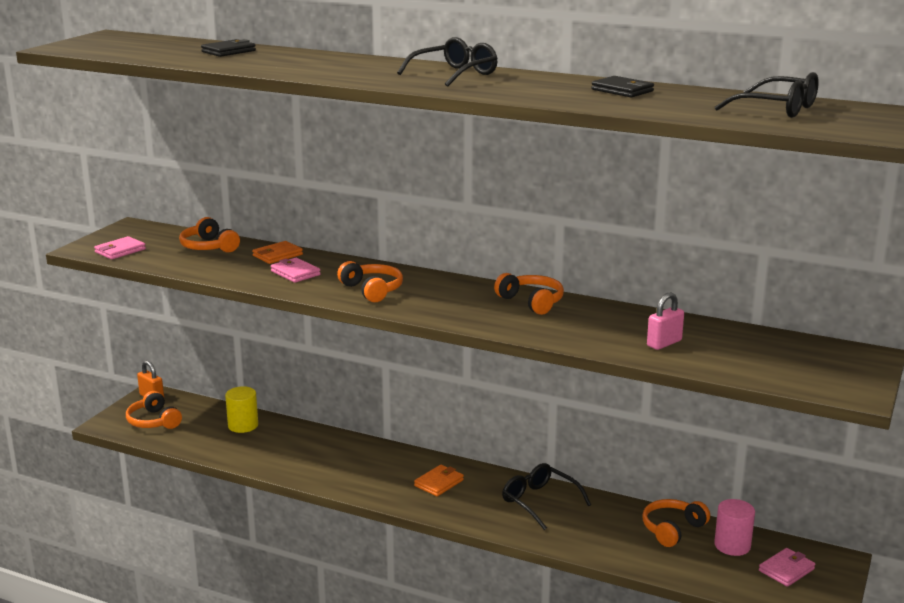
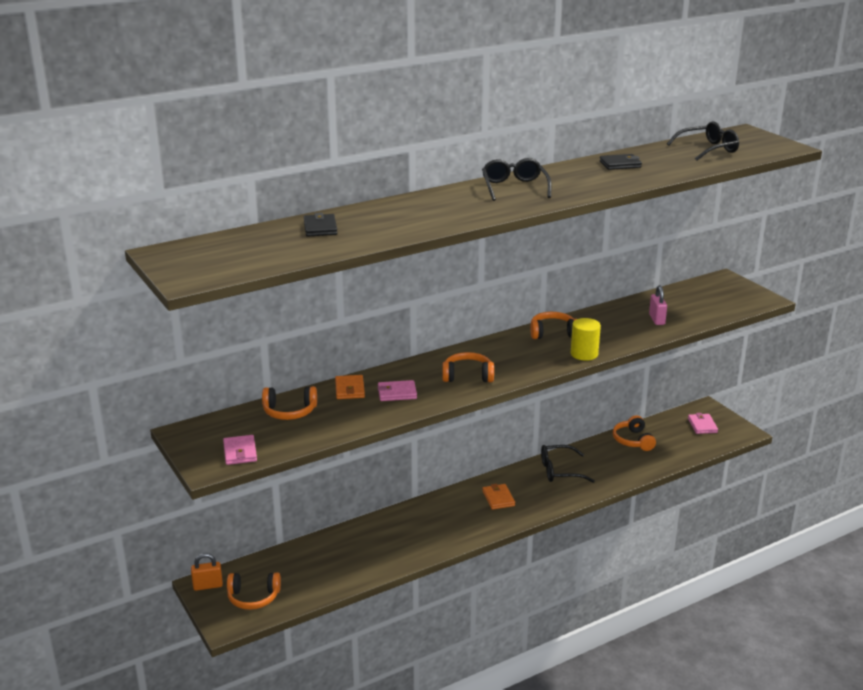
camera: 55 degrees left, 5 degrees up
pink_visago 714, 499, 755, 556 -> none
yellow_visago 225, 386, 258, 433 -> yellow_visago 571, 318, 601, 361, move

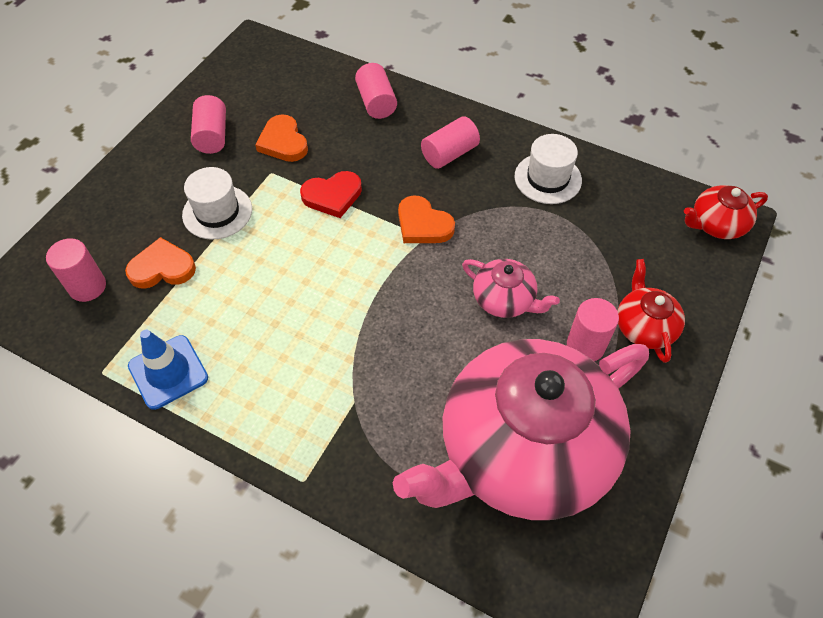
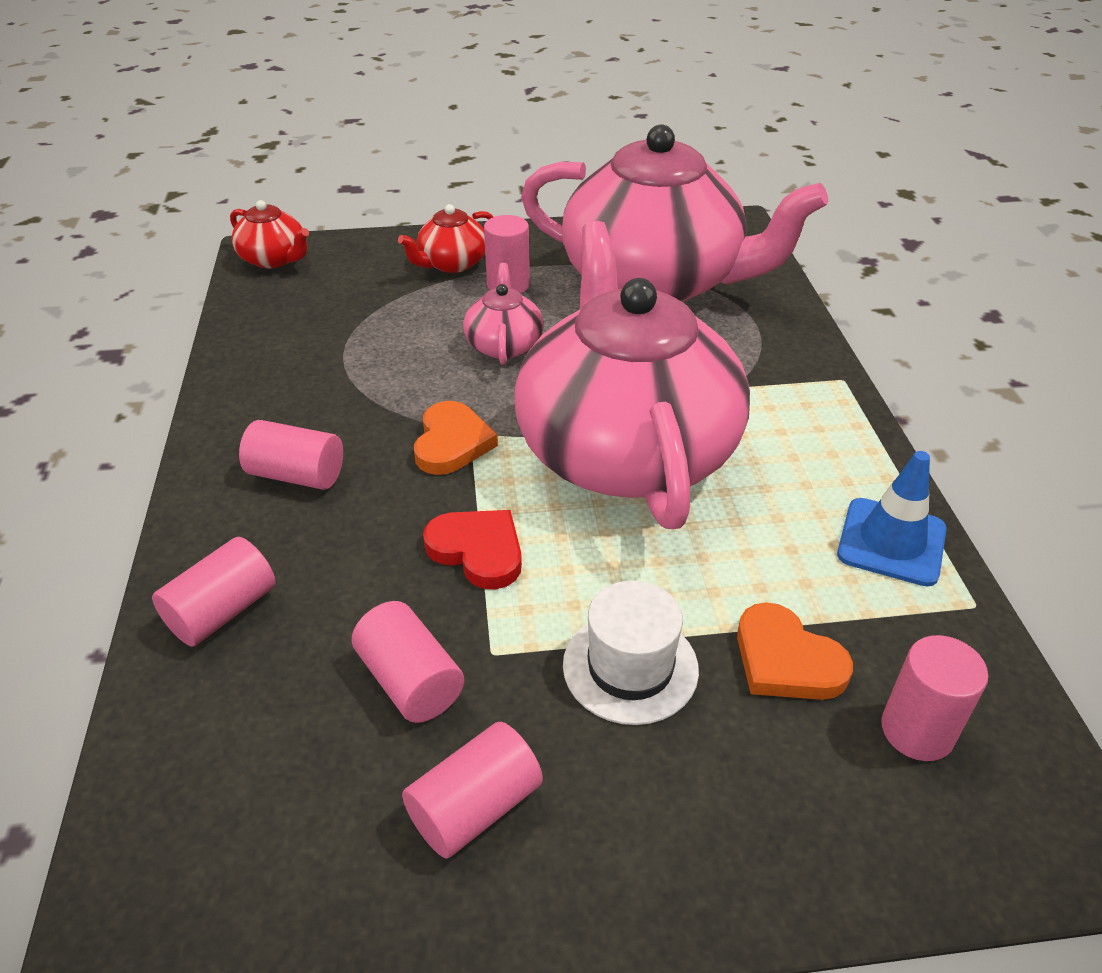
camera: 125 degrees left, 15 degrees down
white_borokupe 515, 134, 582, 204 -> none
none -> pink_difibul 514, 221, 750, 529
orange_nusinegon 255, 114, 308, 162 -> pink_visago 352, 601, 464, 723

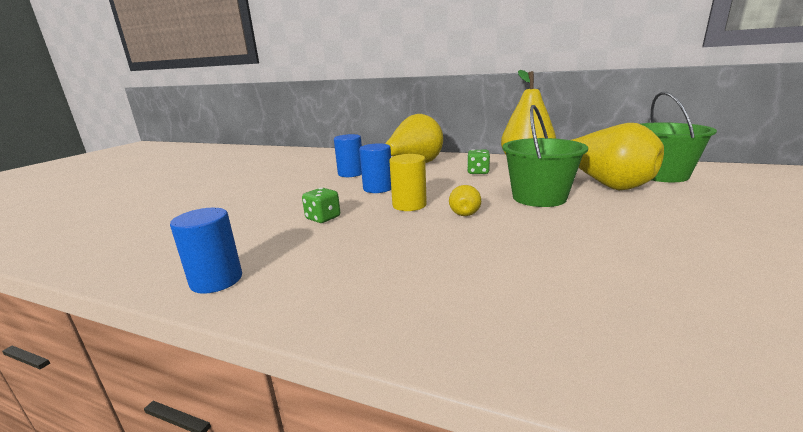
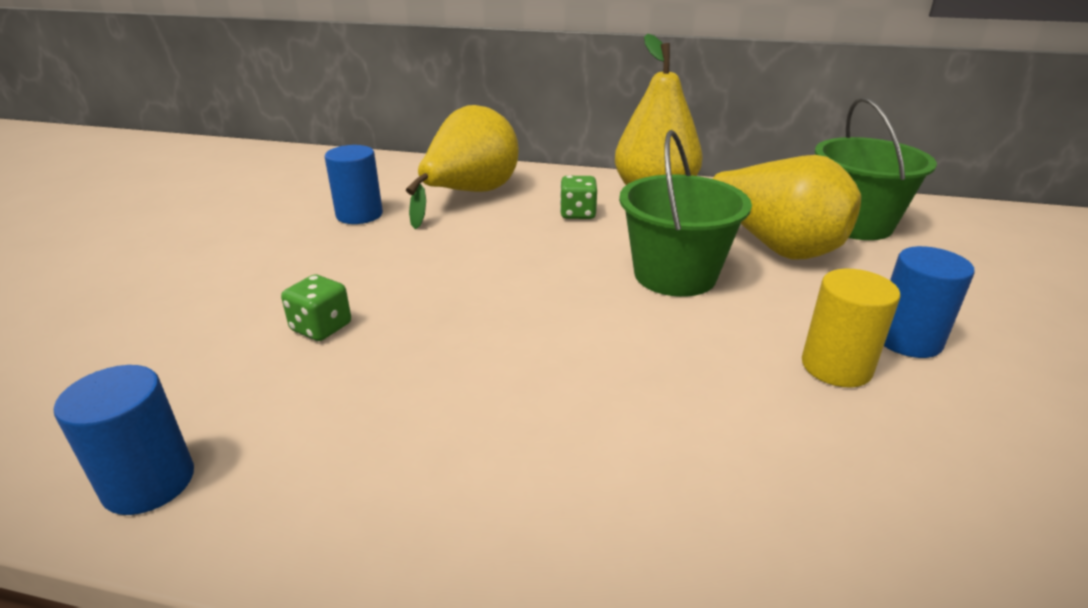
camera: 10 degrees left, 10 degrees up
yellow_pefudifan 449, 185, 481, 216 -> none
blue_visago 359, 143, 391, 193 -> blue_visago 884, 246, 975, 358, move
yellow_visago 390, 154, 427, 211 -> yellow_visago 802, 269, 901, 387, move

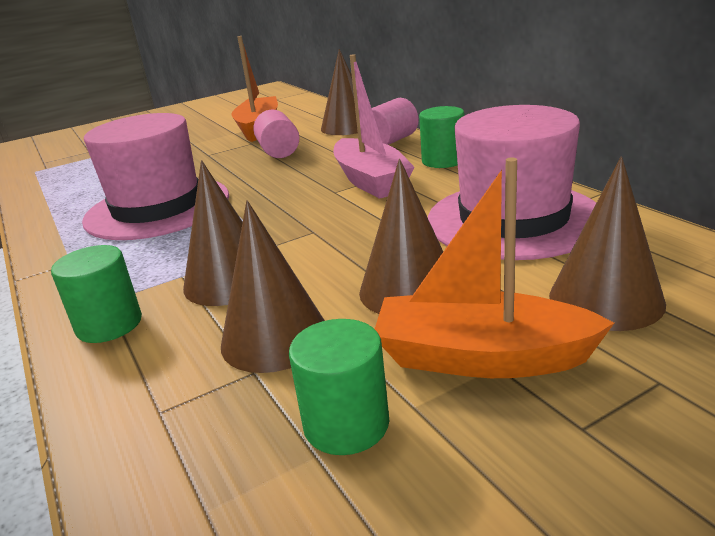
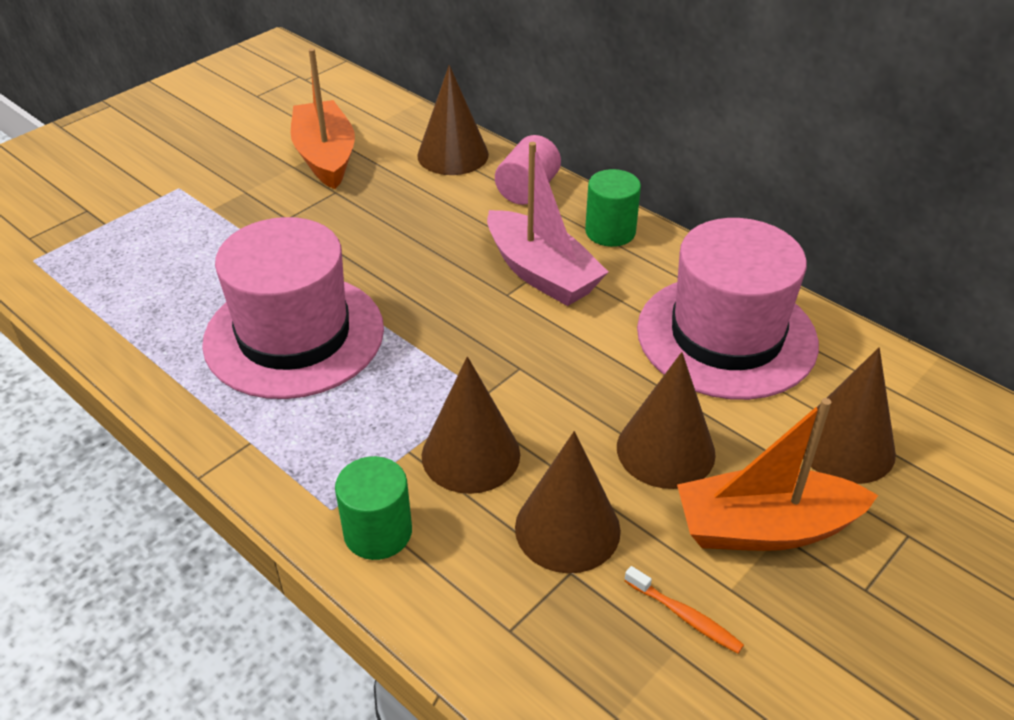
camera: 20 degrees left, 15 degrees up
pink_visago 253, 110, 299, 158 -> none
green_visago 289, 319, 389, 455 -> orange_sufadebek 624, 566, 744, 654

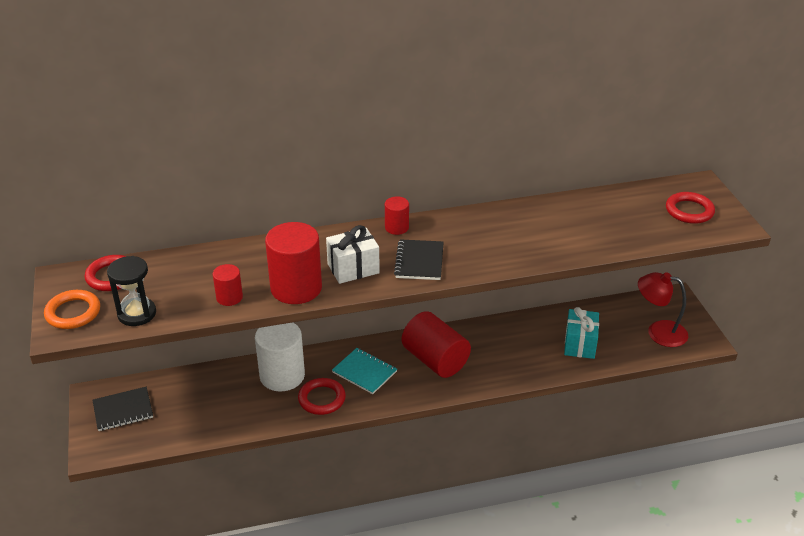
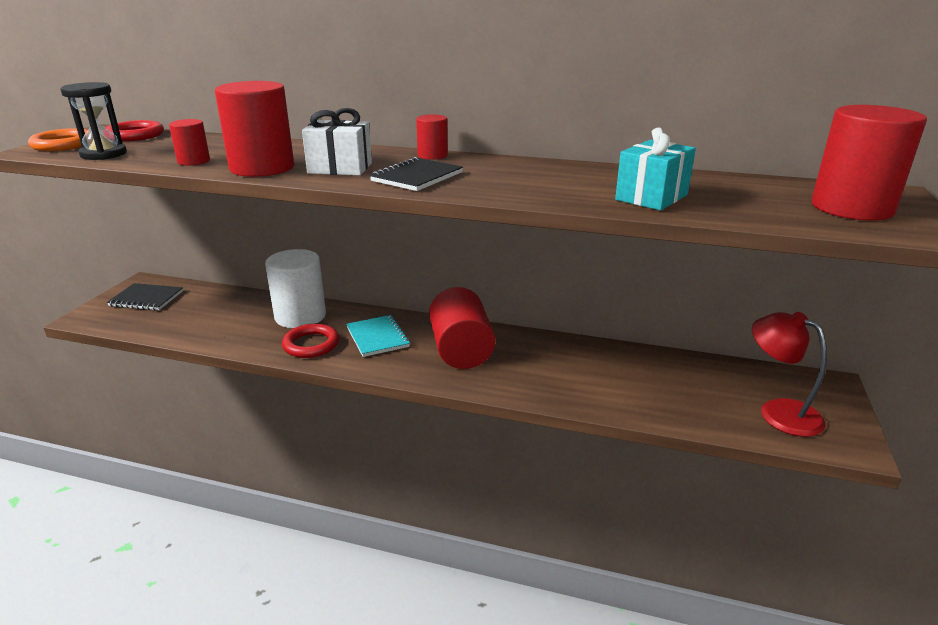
camera: 30 degrees right, 10 degrees down
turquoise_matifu 564, 307, 599, 359 -> turquoise_matifu 615, 127, 696, 211, move
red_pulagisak 666, 192, 715, 224 -> red_visago 811, 105, 927, 221

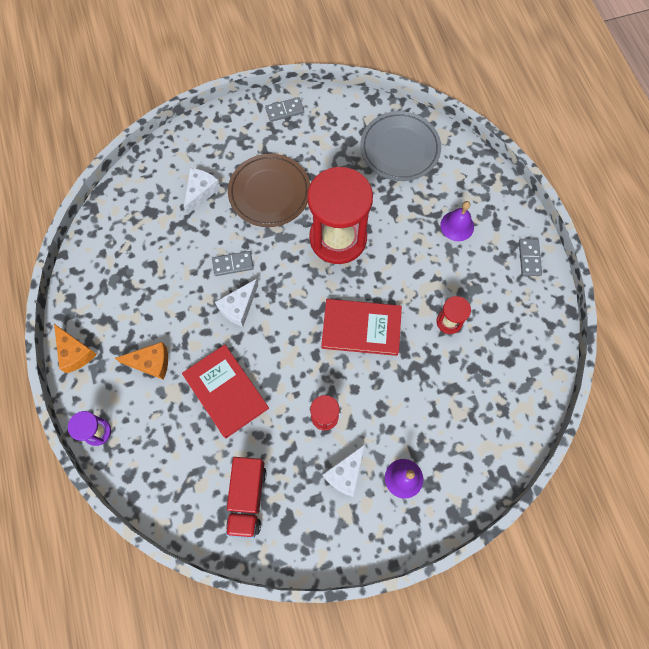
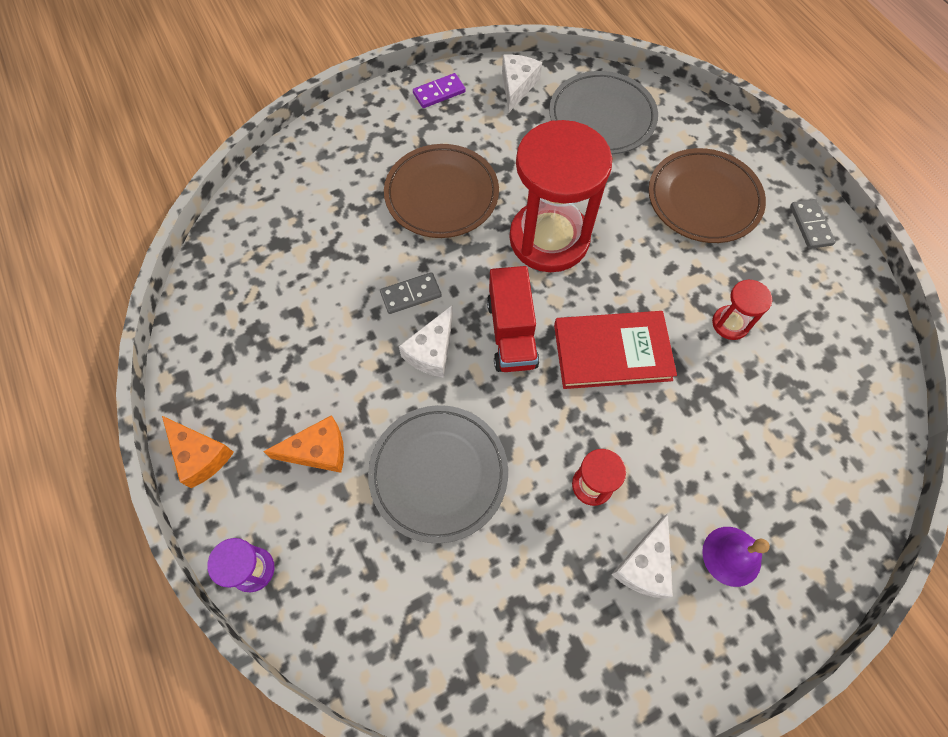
camera: 10 degrees left, 5 degrees down
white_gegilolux 184, 168, 221, 215 -> white_gegilolux 502, 54, 542, 113, move
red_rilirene 226, 457, 267, 538 -> red_rilirene 487, 266, 539, 372, move
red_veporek 182, 345, 269, 438 -> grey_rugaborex 368, 405, 508, 543
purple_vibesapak 440, 201, 474, 241 -> brown_rugaborex 649, 148, 766, 243
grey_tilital 265, 97, 304, 122 -> purple_tilital 413, 73, 466, 108

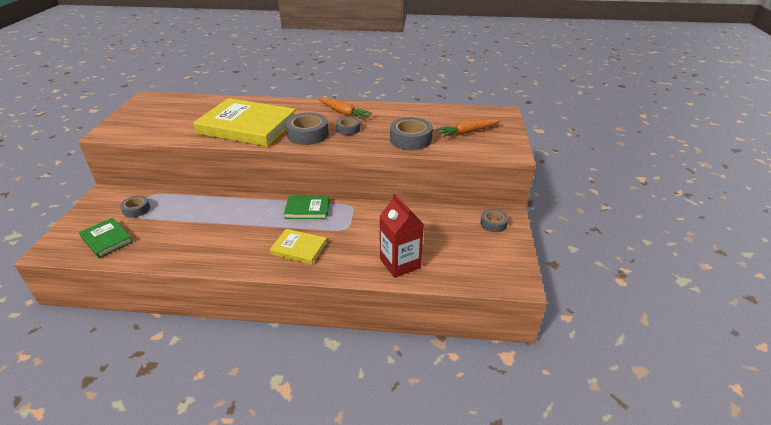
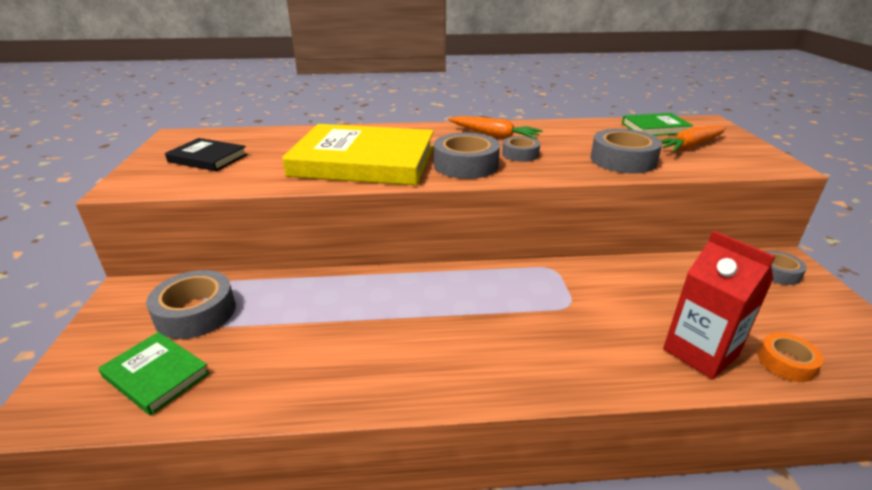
camera: 10 degrees left, 5 degrees down
yellow_veporek 270, 229, 327, 265 -> none
none -> black_veporek 165, 138, 247, 171
none -> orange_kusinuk 758, 333, 823, 382
green_veporek 284, 196, 330, 219 -> green_veporek 622, 113, 693, 136, move
grey_kusinuk 120, 195, 150, 218 -> grey_kusinuk 146, 270, 236, 339, x1.69

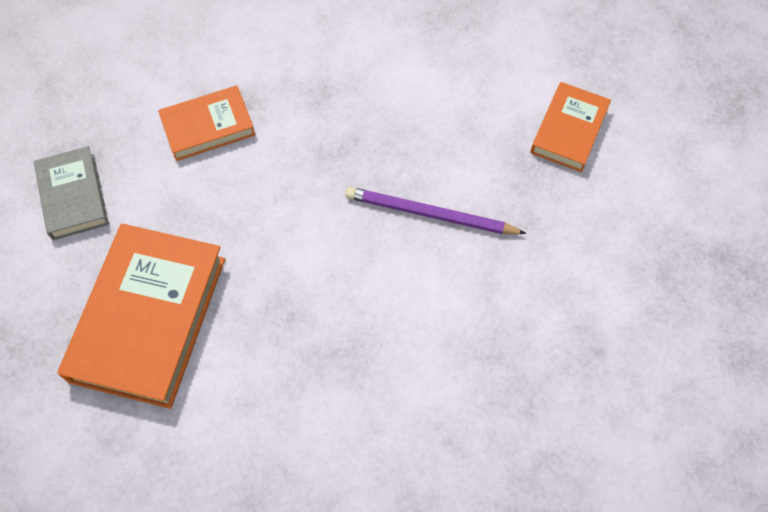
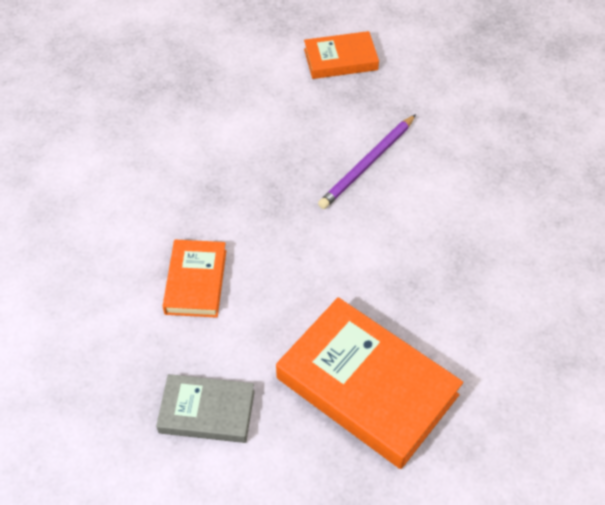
camera: 65 degrees left, 10 degrees down
orange_veporek 530, 82, 611, 172 -> orange_veporek 304, 31, 379, 79, 60 degrees counterclockwise

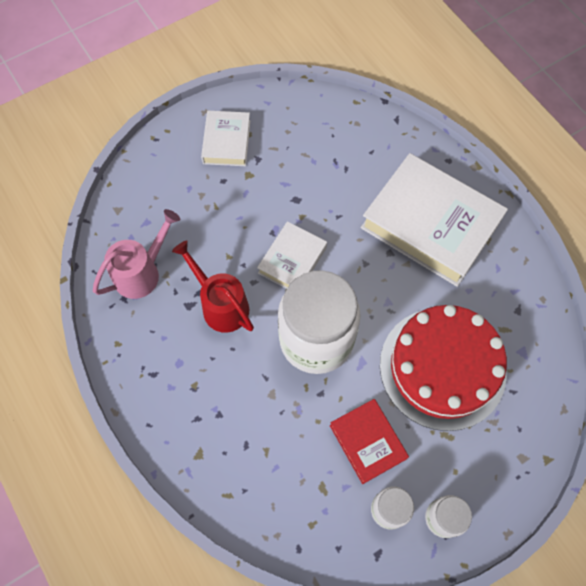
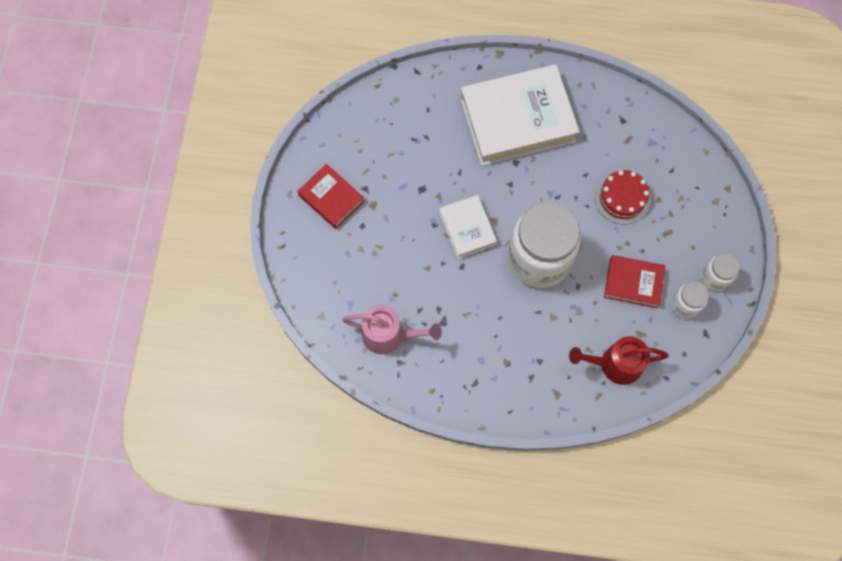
camera: 50 degrees left, 5 degrees up
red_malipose 172, 241, 254, 333 -> red_malipose 569, 336, 669, 385, move
white_veporek 201, 111, 251, 166 -> red_veporek 298, 164, 364, 229
pink_malipose 93, 209, 180, 299 -> pink_malipose 342, 305, 442, 354, 105 degrees clockwise
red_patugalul 380, 305, 507, 431 -> red_patugalul 595, 170, 651, 224, x0.53

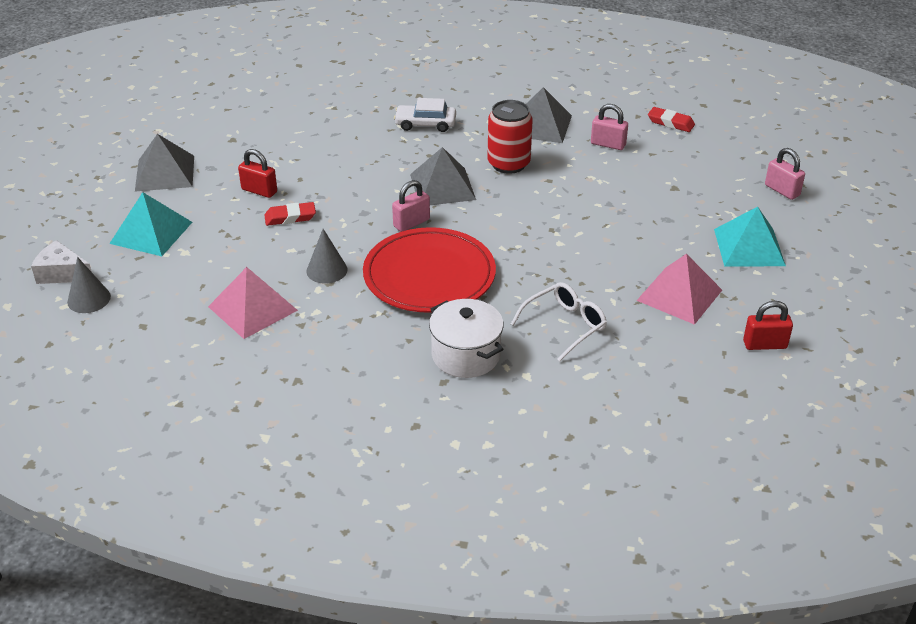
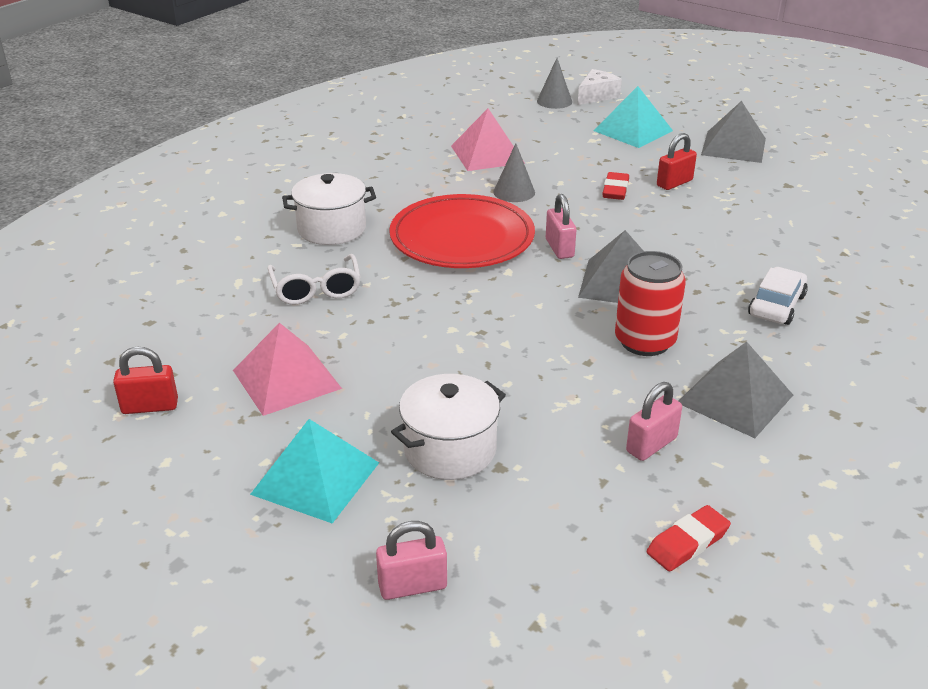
camera: 115 degrees right, 5 degrees down
none -> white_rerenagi 391, 374, 506, 480
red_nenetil 743, 301, 793, 350 -> red_nenetil 113, 347, 178, 414, 60 degrees clockwise

